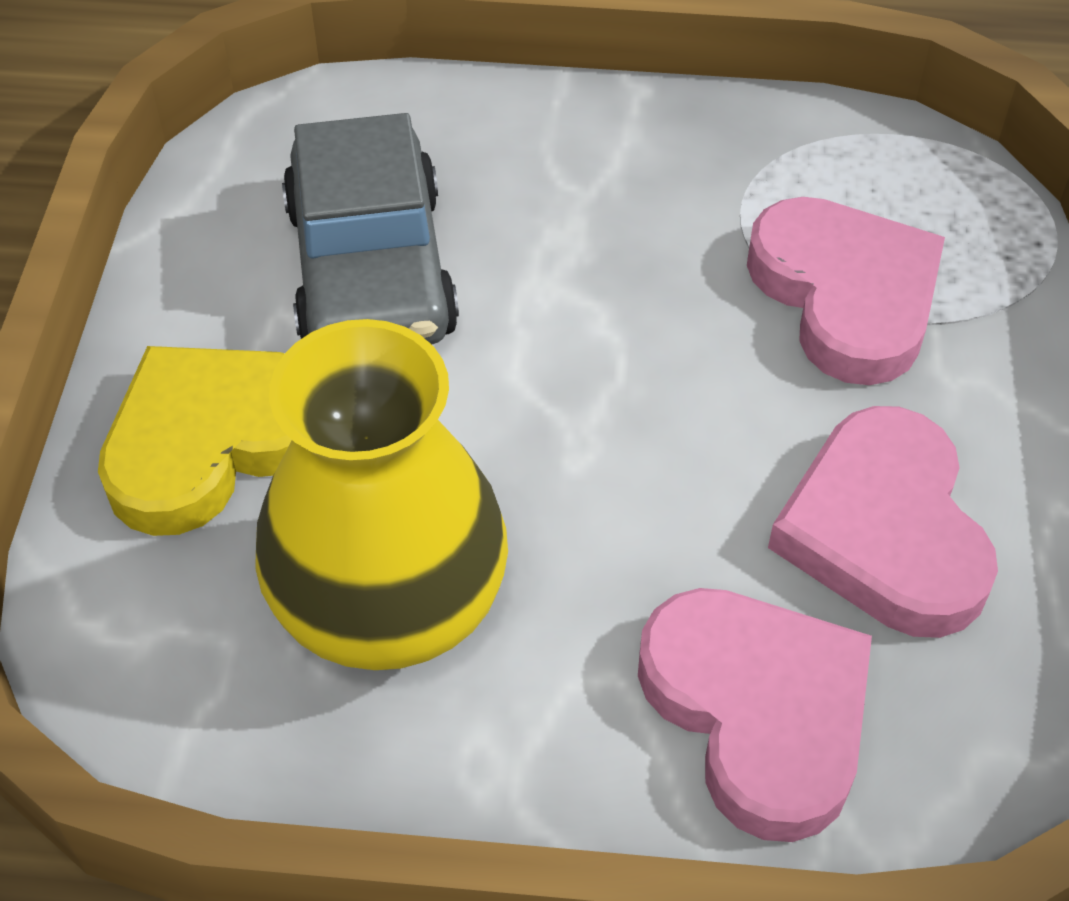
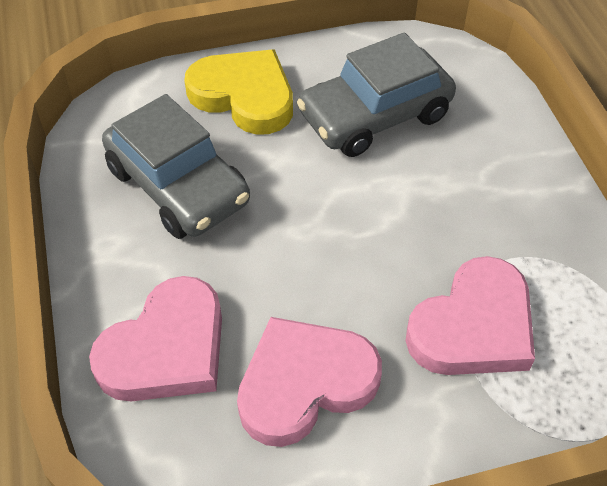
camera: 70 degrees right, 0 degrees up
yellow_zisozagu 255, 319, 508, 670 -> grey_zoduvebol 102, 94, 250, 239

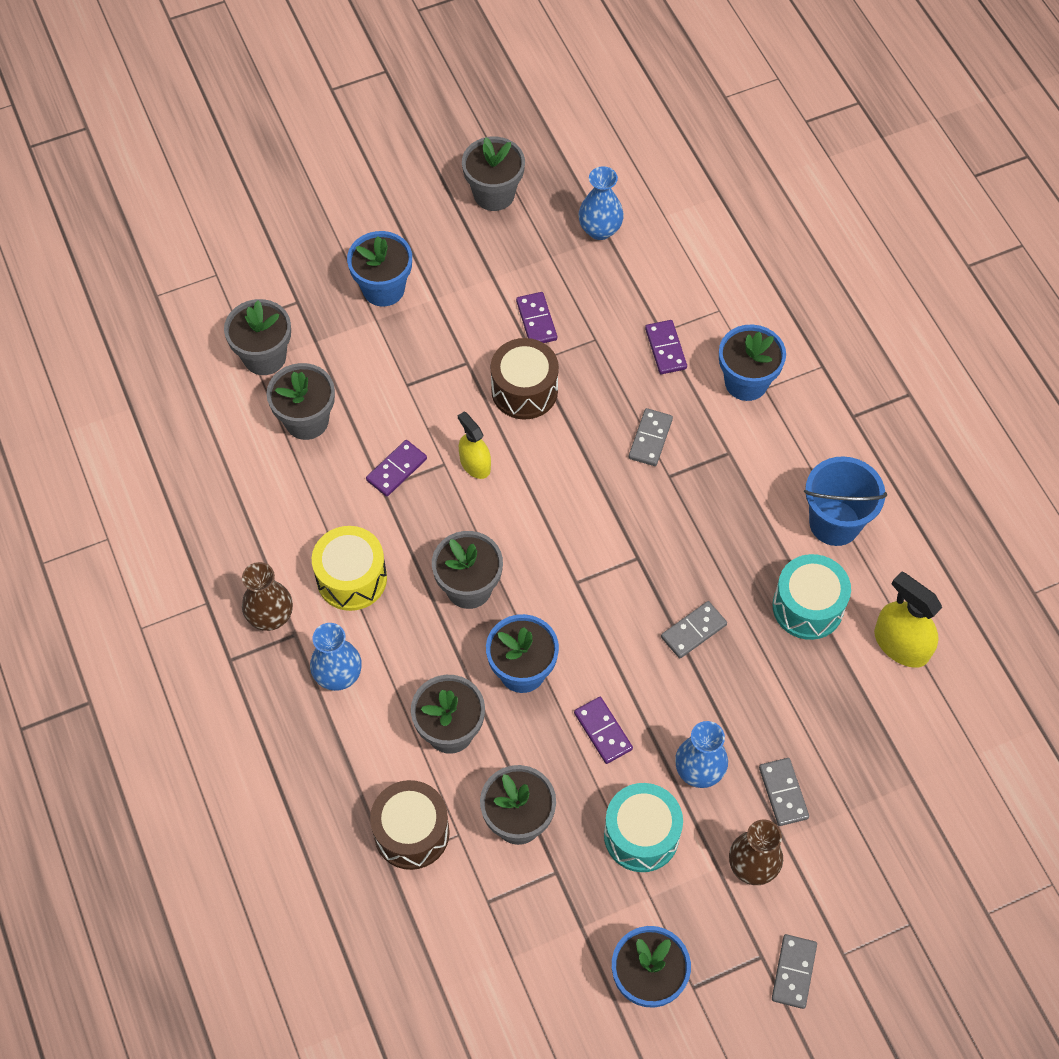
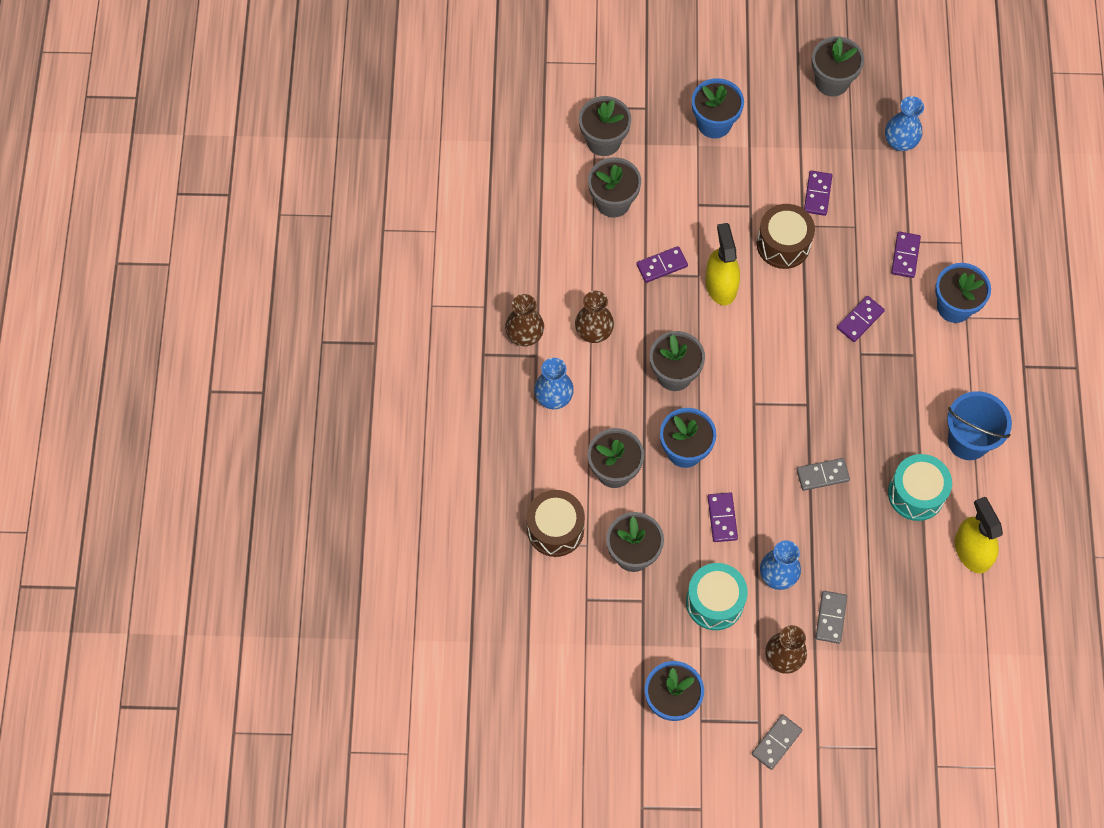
camera: 25 degrees right, 5 degrees up
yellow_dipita 312, 526, 387, 611 -> brown_zisozagu 575, 291, 614, 343
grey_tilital 629, 408, 673, 466 -> purple_tilital 837, 296, 885, 342
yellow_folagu 458, 411, 491, 479 -> yellow_folagu 705, 223, 740, 305, x1.51

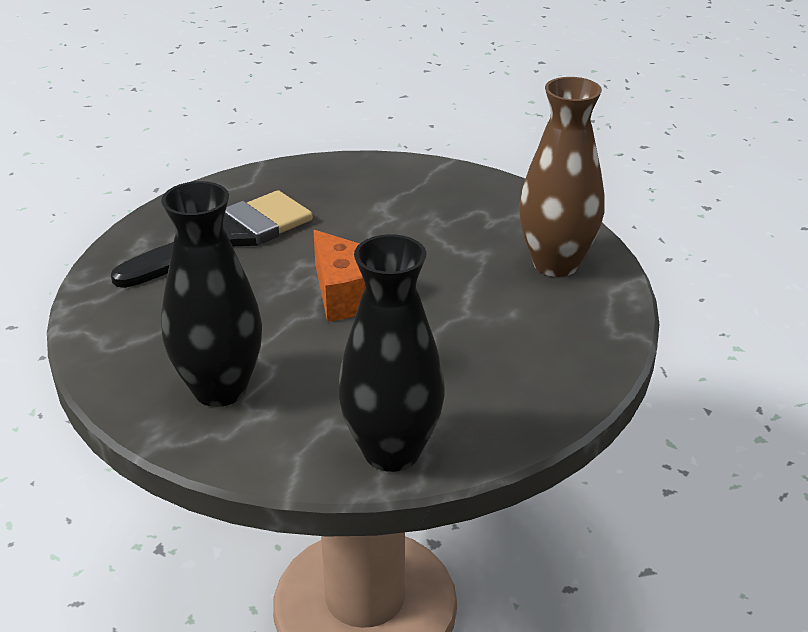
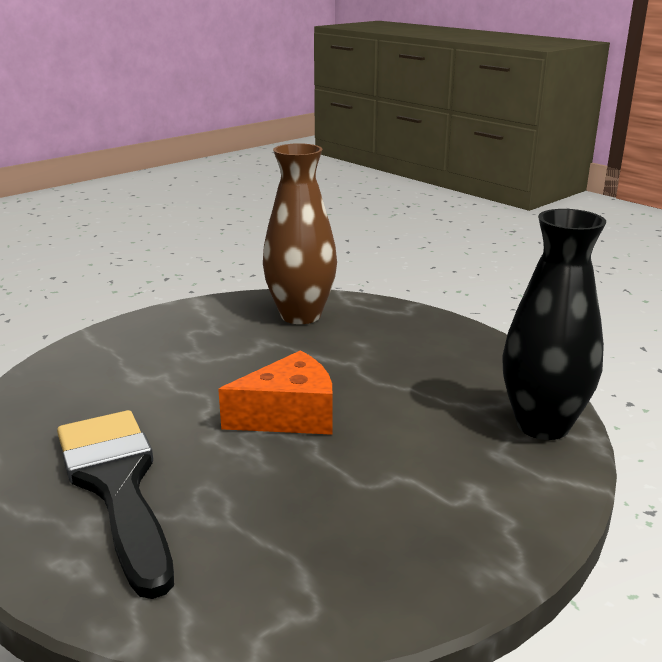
camera: 75 degrees left, 10 degrees down
black_zisozagu 161, 181, 262, 407 -> none

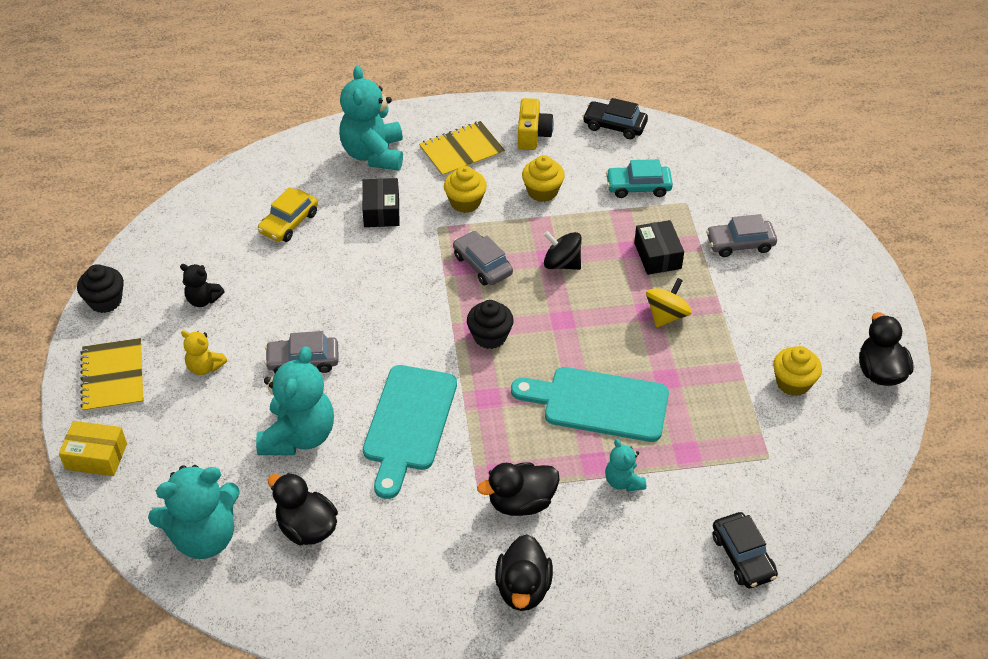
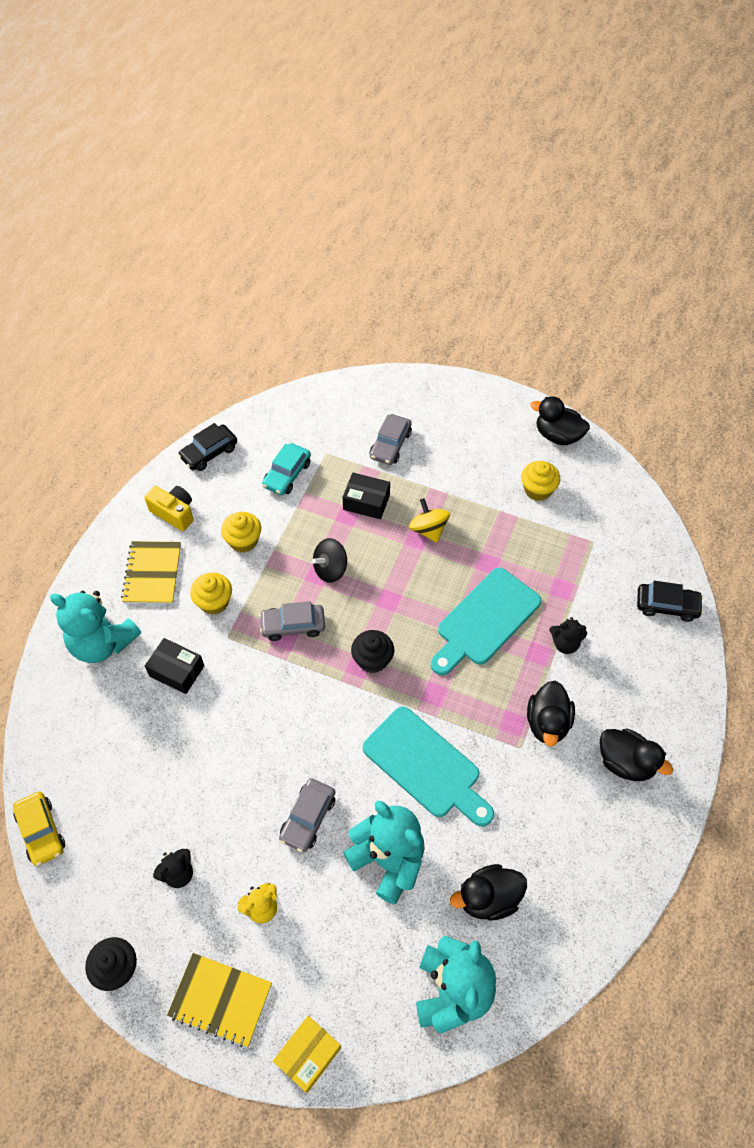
camera: 60 degrees left, 10 degrees up
yellow_zoduvebol 258, 187, 318, 242 -> yellow_zoduvebol 13, 791, 65, 866, move
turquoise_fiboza 605, 439, 646, 492 -> black_fiboza 549, 617, 587, 654

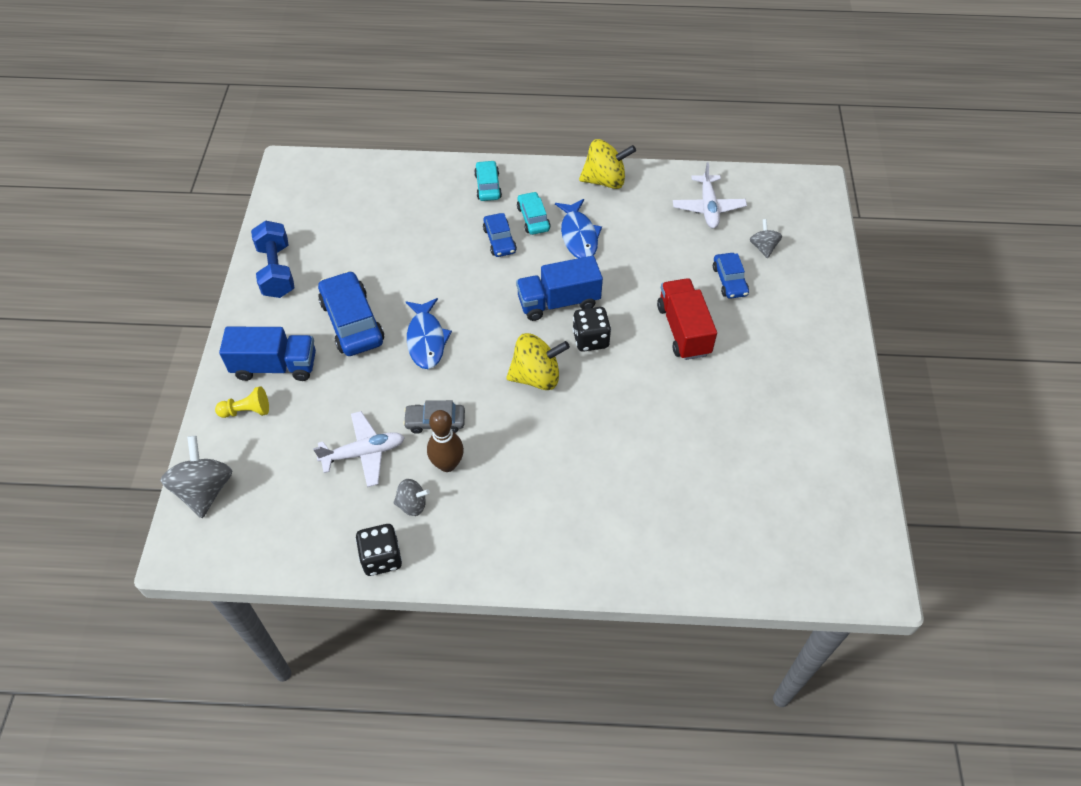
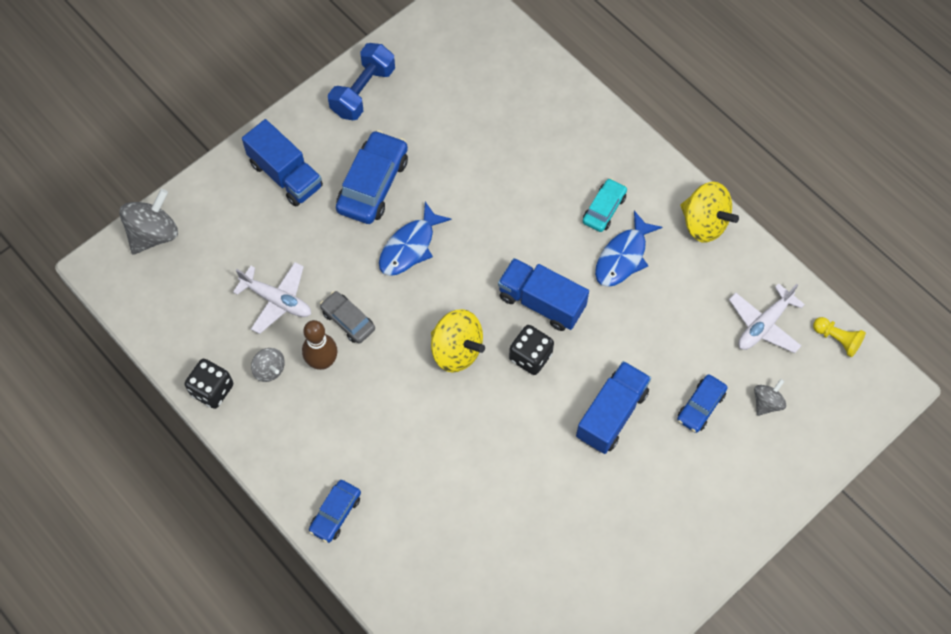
camera: 45 degrees right, 10 degrees up
turquoise_zoduvebol 474, 160, 502, 201 -> none
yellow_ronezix 215, 386, 269, 418 -> yellow_ronezix 813, 317, 866, 357, move
blue_zoduvebol 483, 213, 517, 257 -> blue_zoduvebol 309, 480, 361, 543, move
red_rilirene 657, 278, 717, 360 -> blue_rilirene 576, 361, 651, 454

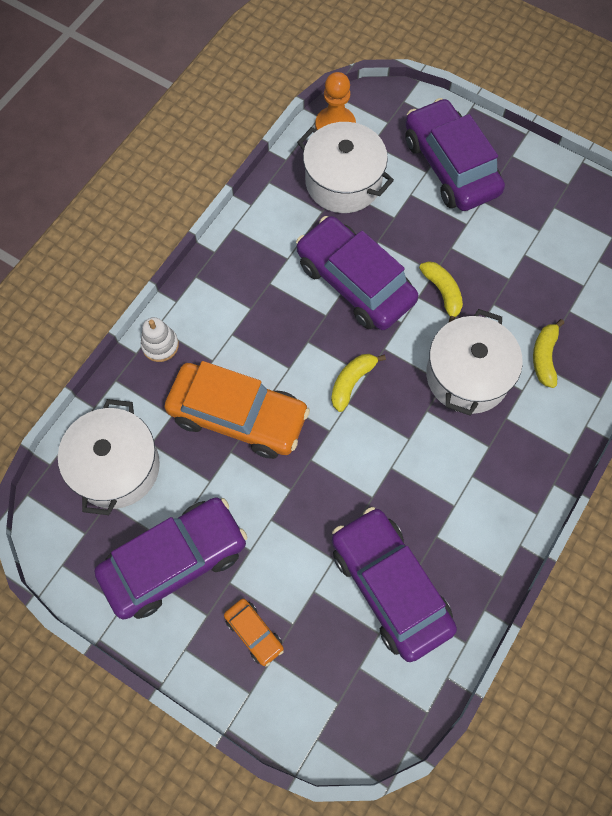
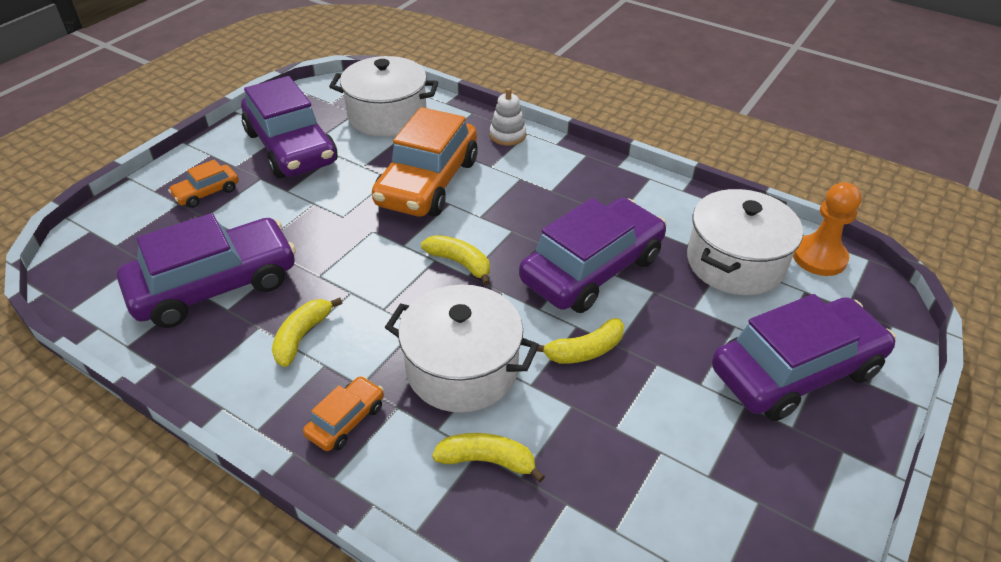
camera: 90 degrees right, 25 degrees down
none -> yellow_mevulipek 272, 298, 342, 367
none -> orange_zoduvebol 303, 376, 384, 451

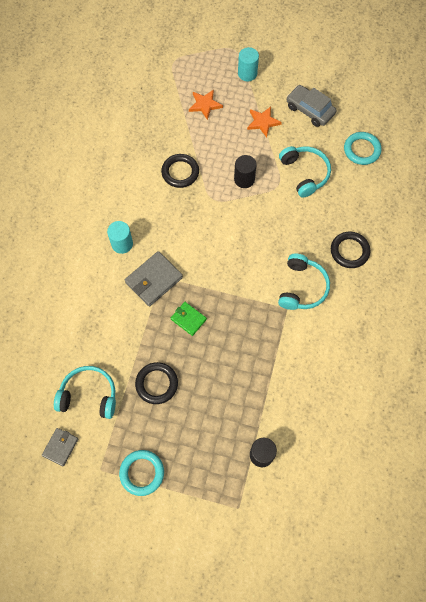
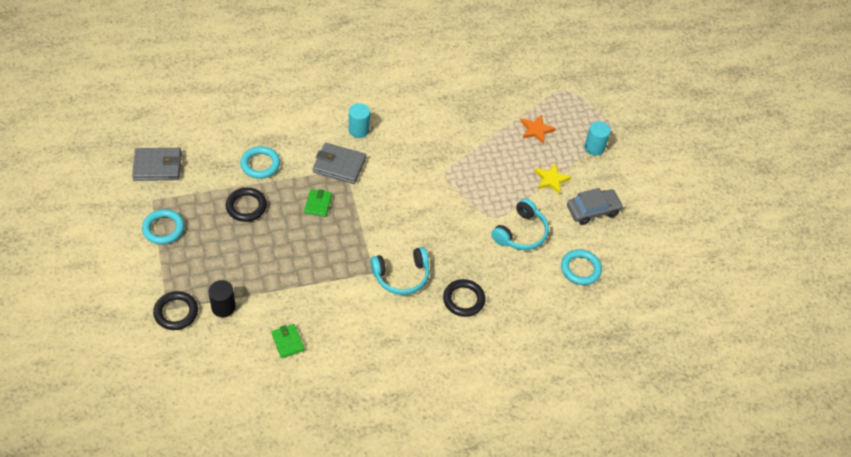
camera: 55 degrees right, 15 degrees down
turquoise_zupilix 54, 366, 116, 419 -> none
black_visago 234, 155, 257, 188 -> none
none -> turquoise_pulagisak 240, 146, 280, 179
none -> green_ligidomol 272, 324, 305, 358
black_pulagisak 161, 154, 199, 188 -> black_pulagisak 153, 291, 198, 330, move
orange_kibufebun 247, 107, 282, 137 -> yellow_kibufebun 535, 163, 571, 194
grey_zoduvebol 286, 85, 337, 127 -> grey_zoduvebol 567, 188, 623, 225, 60 degrees clockwise
grey_ligidomol 42, 428, 78, 466 -> grey_ligidomol 132, 148, 182, 181, x1.64

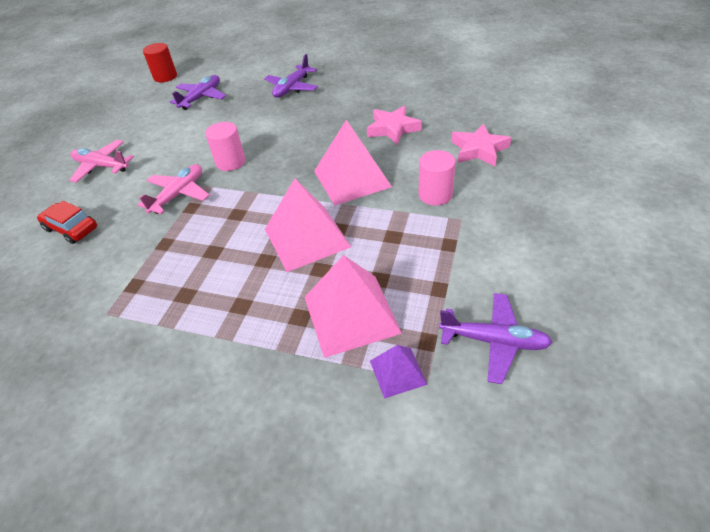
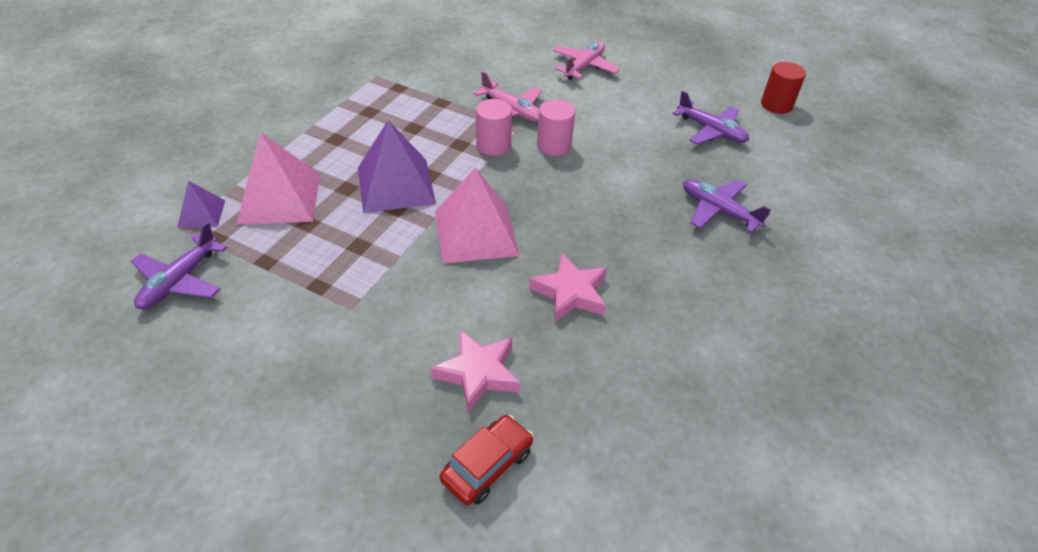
camera: 95 degrees right, 0 degrees up
red_zoduvebol 37, 201, 97, 244 -> red_zoduvebol 440, 415, 533, 505, move
pink_visago 418, 150, 456, 206 -> pink_visago 476, 99, 512, 156, move
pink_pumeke 265, 178, 351, 272 -> purple_pumeke 358, 120, 436, 213

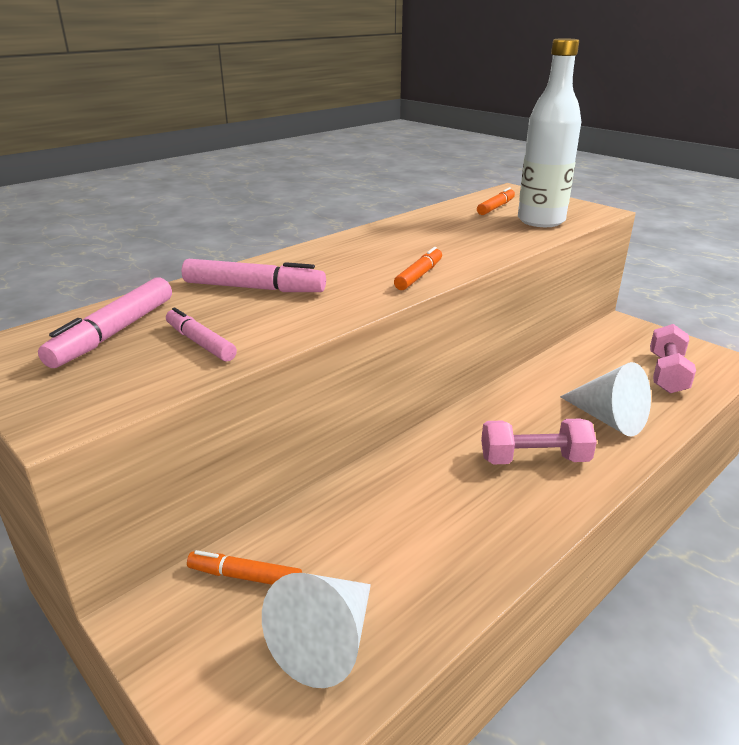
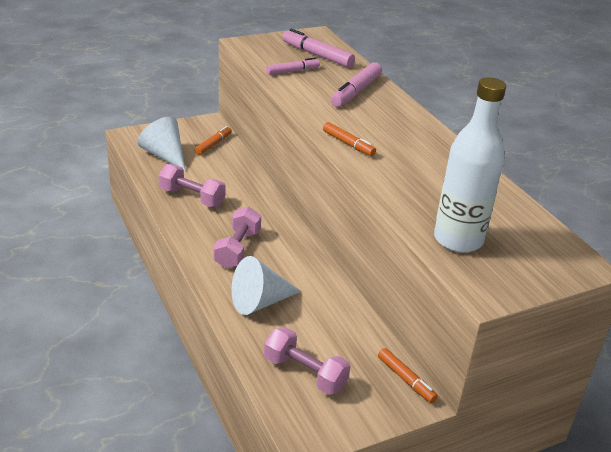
camera: 105 degrees right, 5 degrees up
none -> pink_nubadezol 159, 164, 226, 207
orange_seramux 477, 187, 515, 215 -> orange_seramux 378, 348, 438, 403, move

